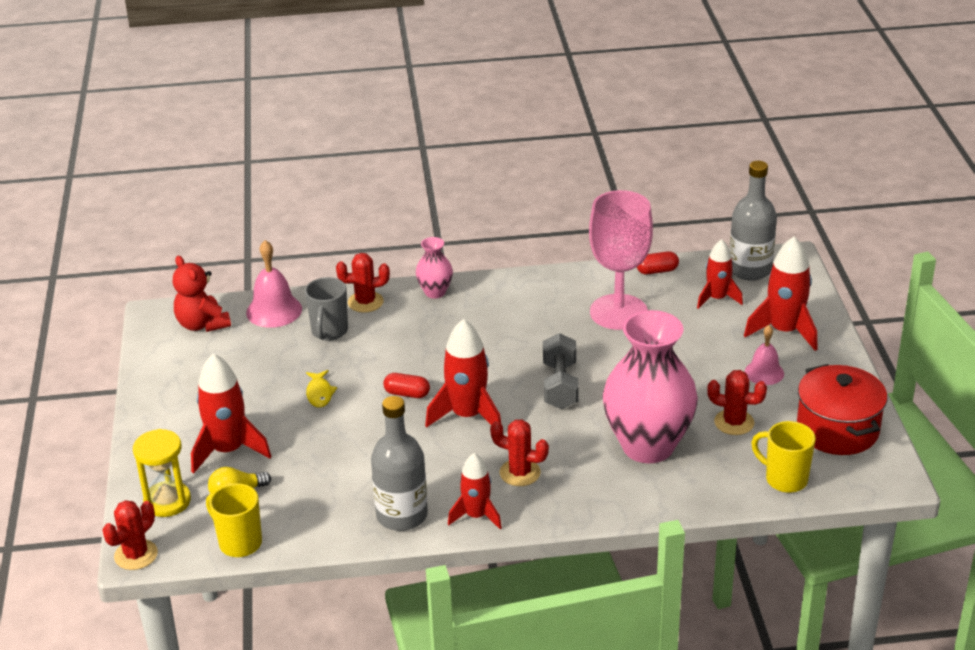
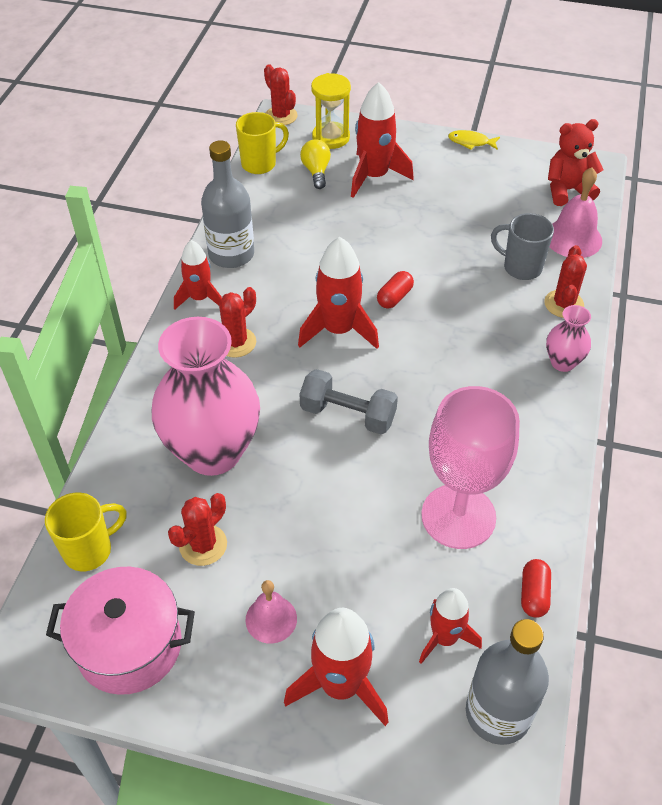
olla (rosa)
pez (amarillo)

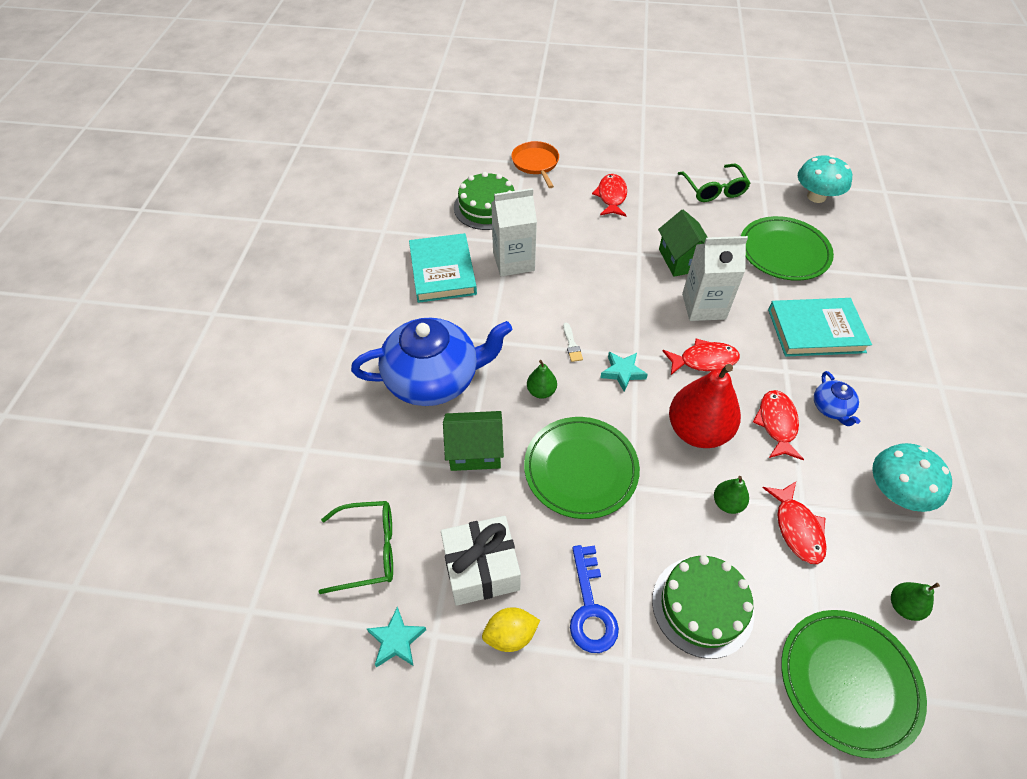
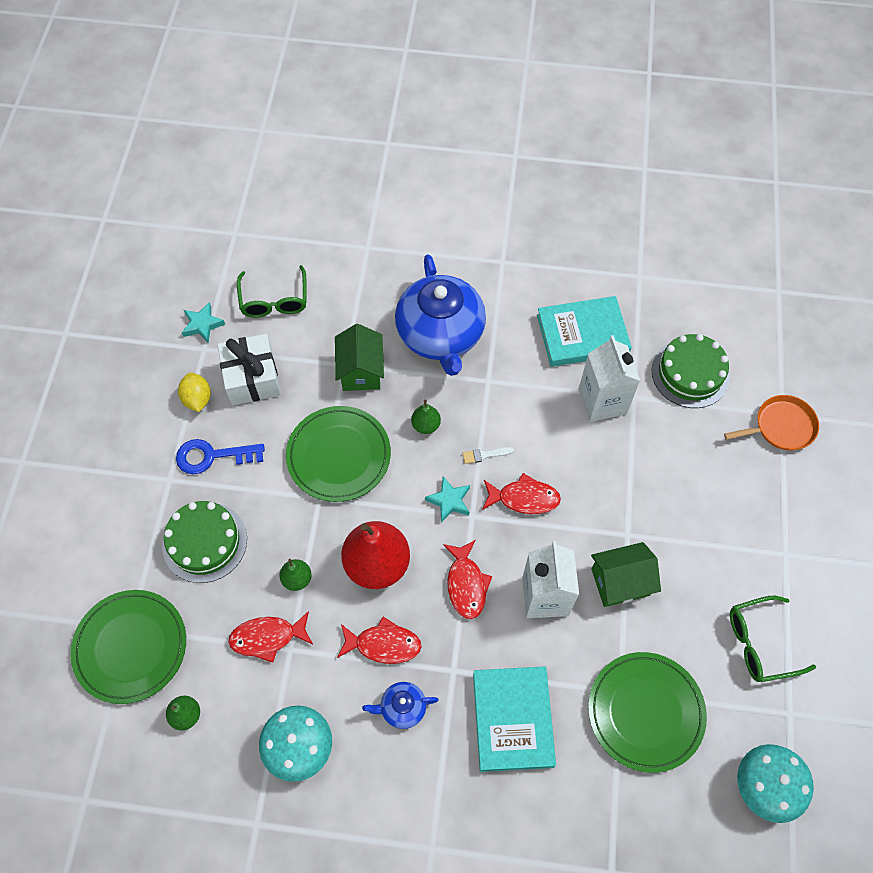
pez (rojo) (4th from left)

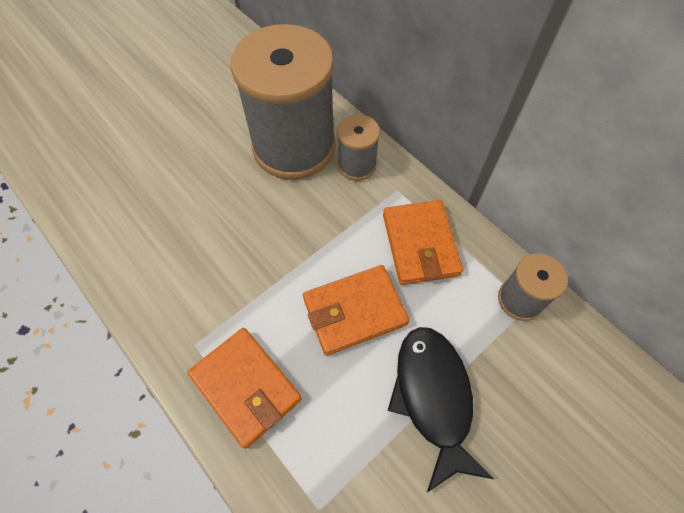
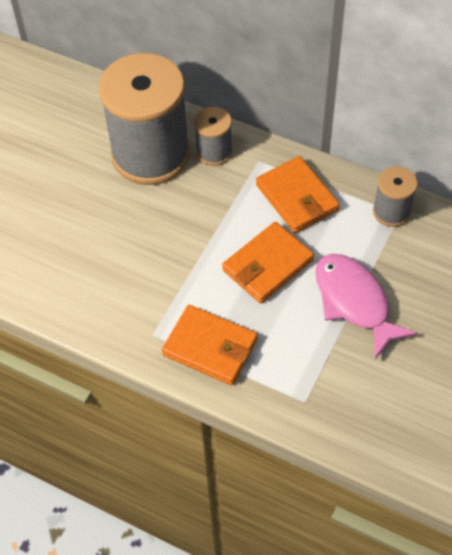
pez (rosa)

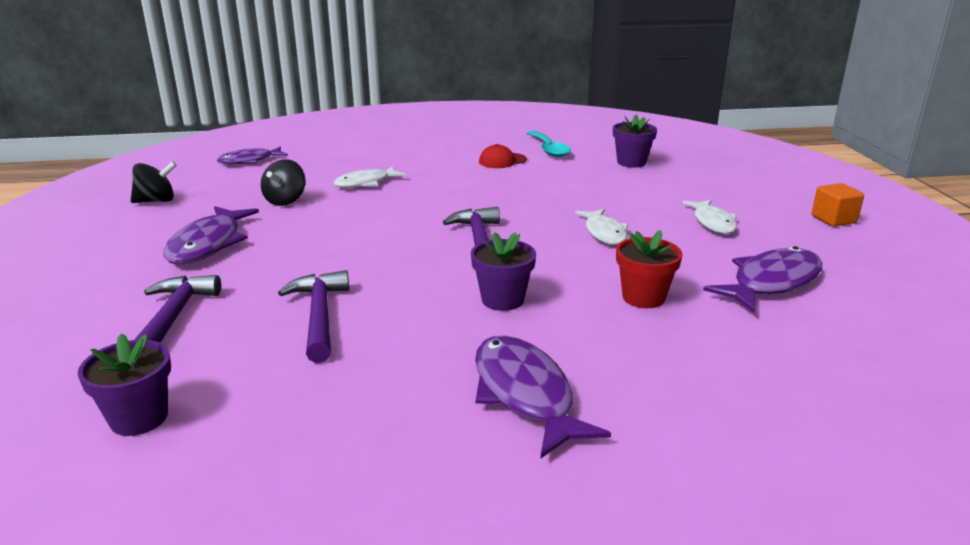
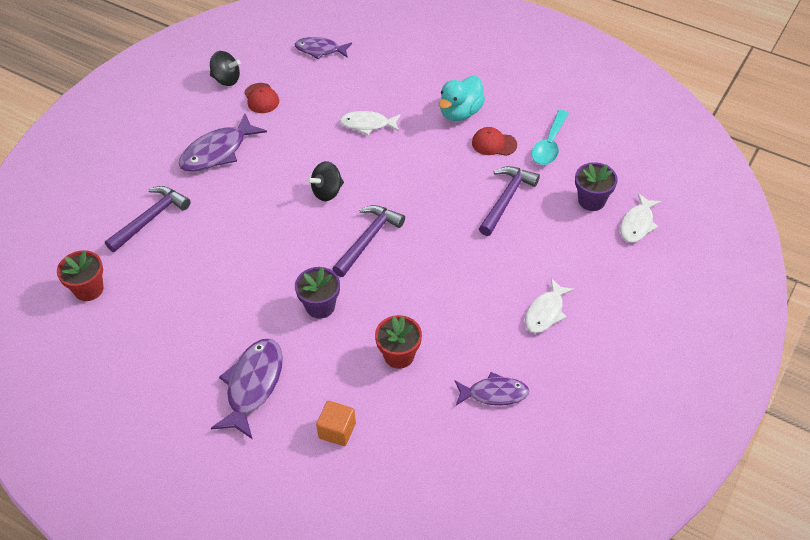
maceta (rojo) (1st from left)
gorra (rojo) (1st from left)
peonza (negro) (2nd from left)
cubo (naranja)
pato (turquesa)
pez (morado) (4th from left)
martillo (morado) (3rd from left)
pez (blanco) (3rd from left)

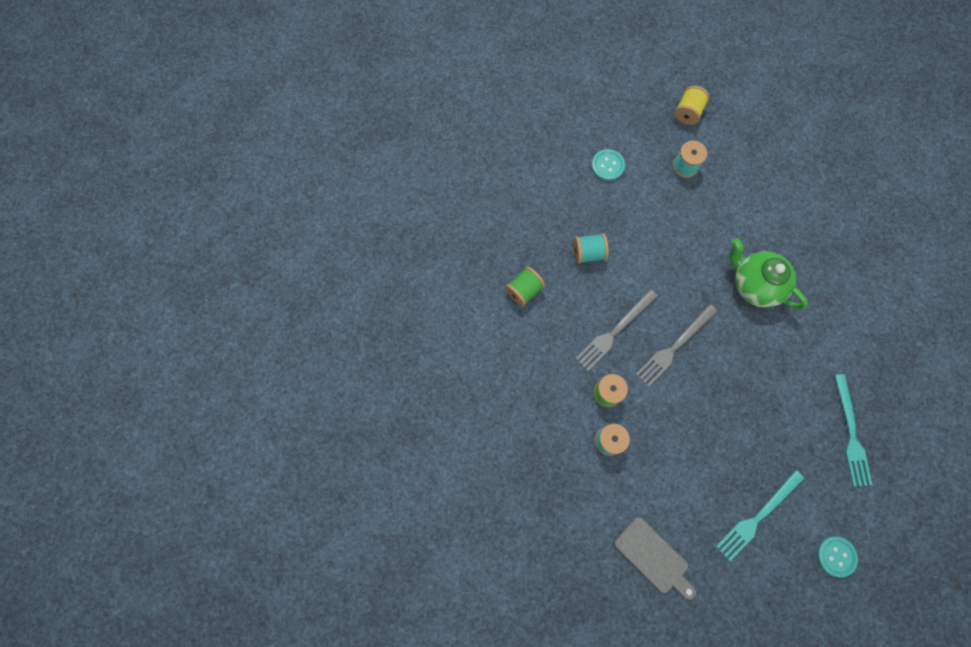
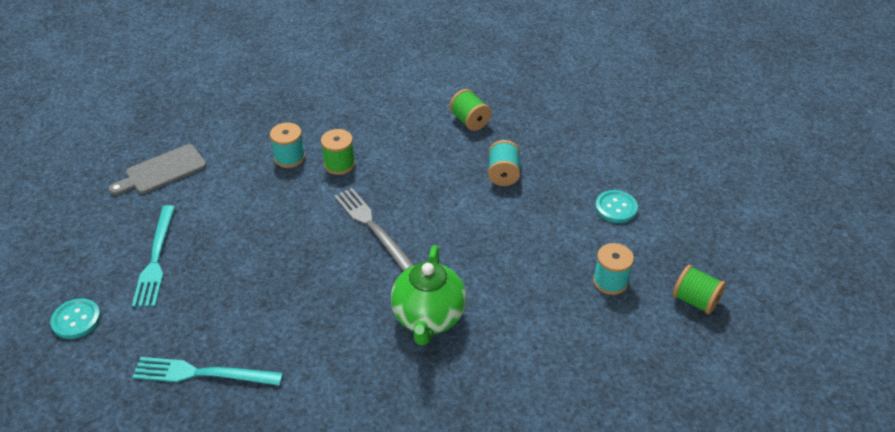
tenedor (turquesa) (1st from left)
tetera (verde)
carrete (verde) (3rd from left)
tenedor (gris) (1st from left in the first image)

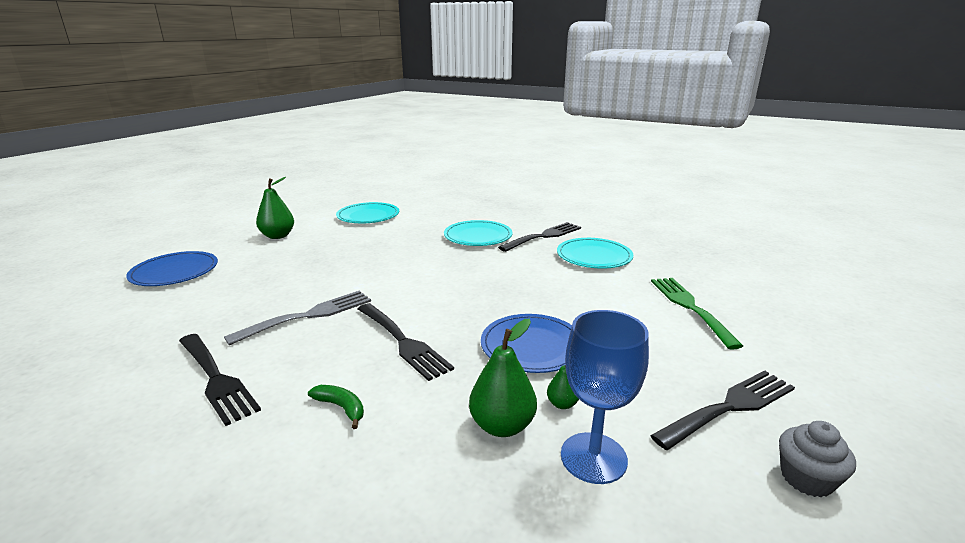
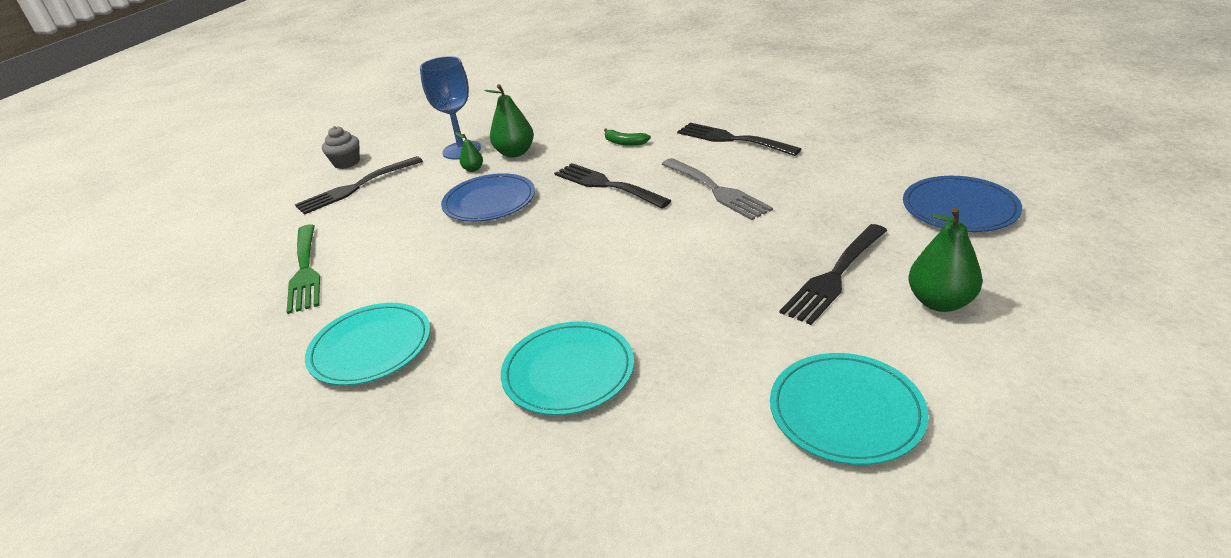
tenedor (gris)
tenedor (negro) (4th from left)

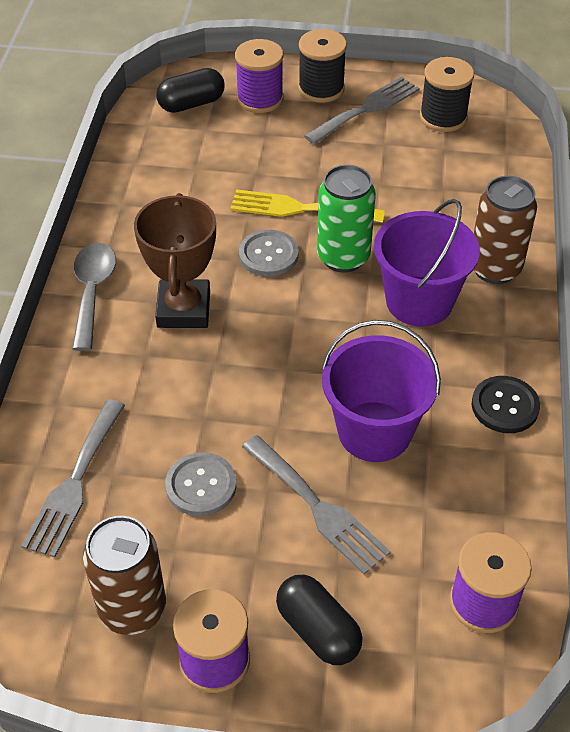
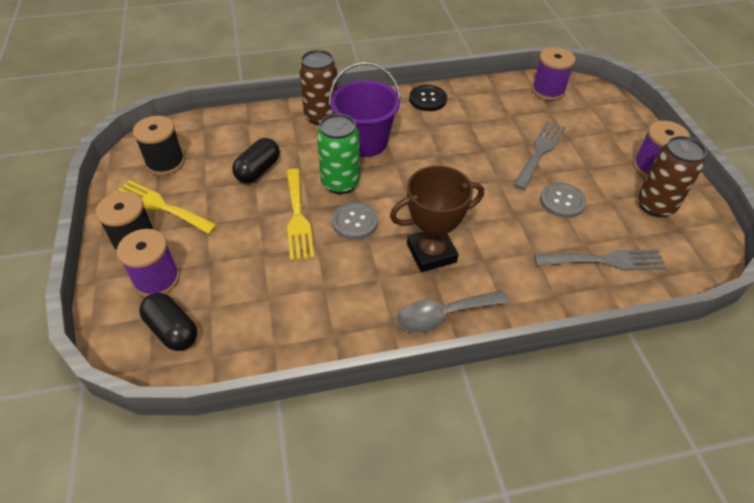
tenedor (amarillo) (1st from left)
cápsula (negro) (2nd from left)
balde (morado) (1st from left in the first image)

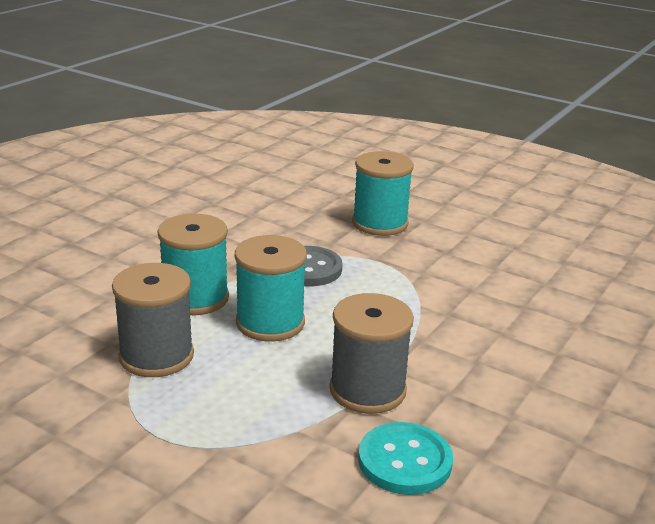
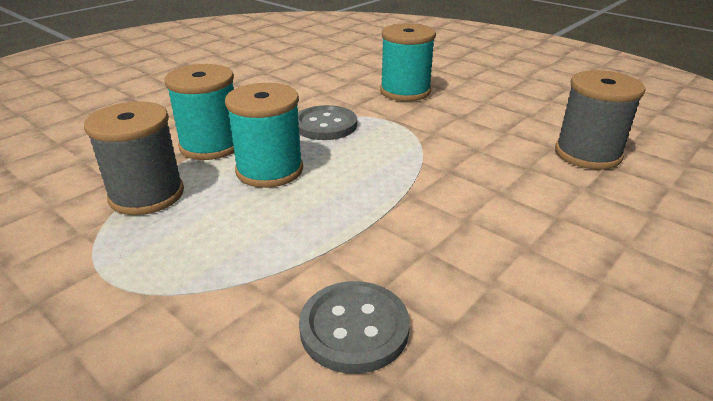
botón (gris) (2nd from left)
carrete (gris) (2nd from left)

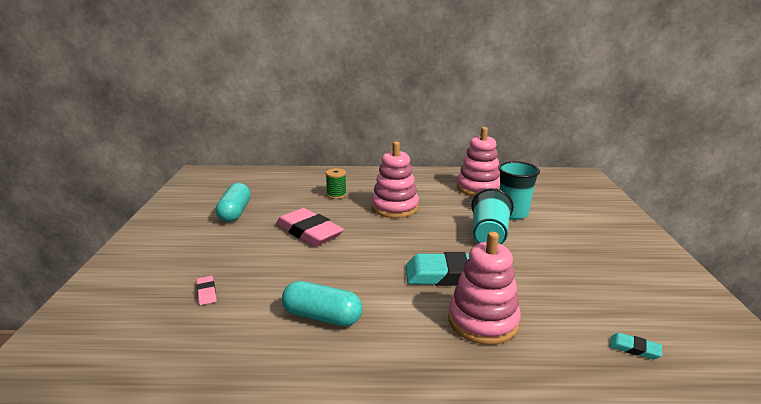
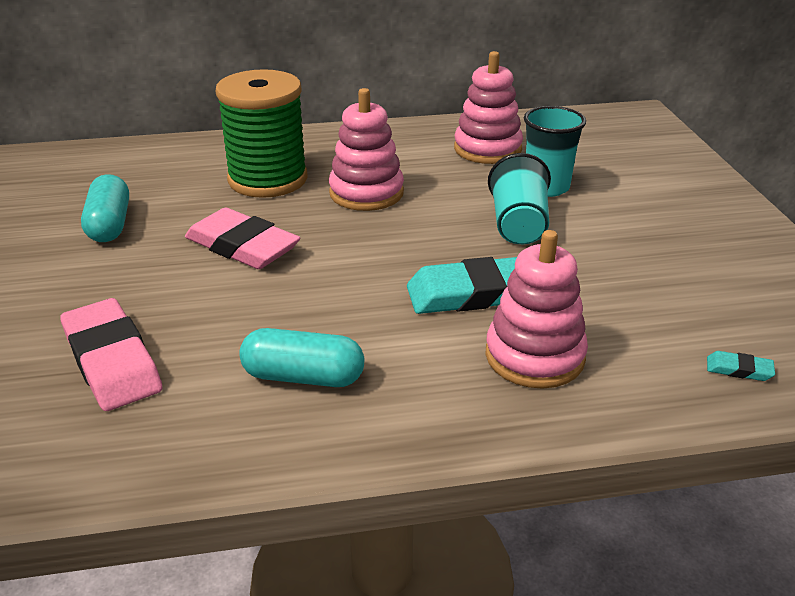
goma de borrar (rosa) (1st from left)
carrete (verde)

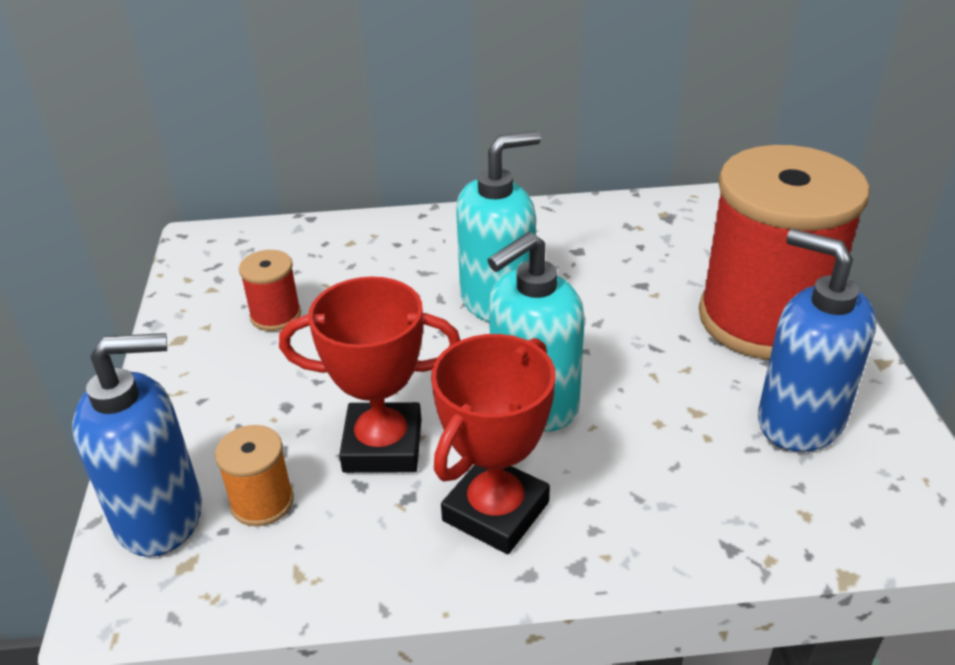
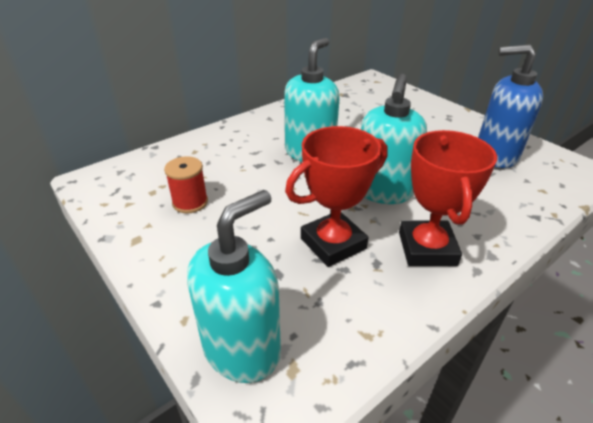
dispensador de jabón (turquesa) (1st from left)
carrete (naranja)
carrete (rojo) (2nd from left in the first image)

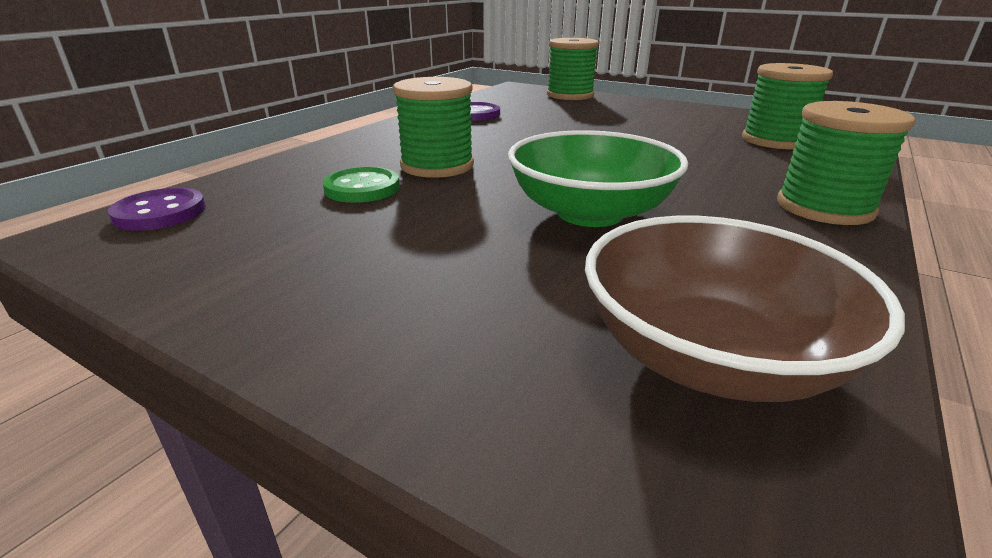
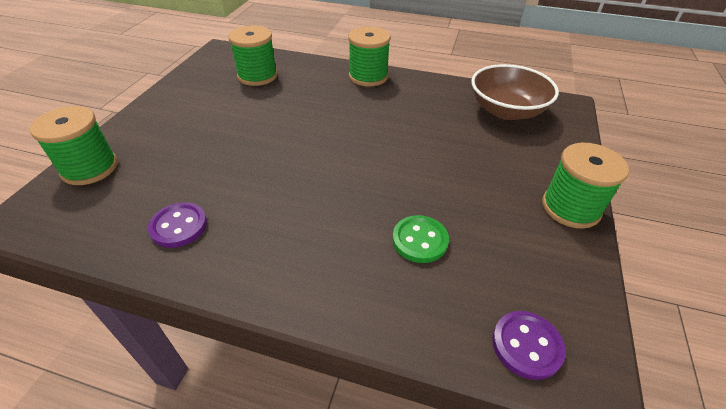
carrete (verde) (4th from left)
cuenco (verde)

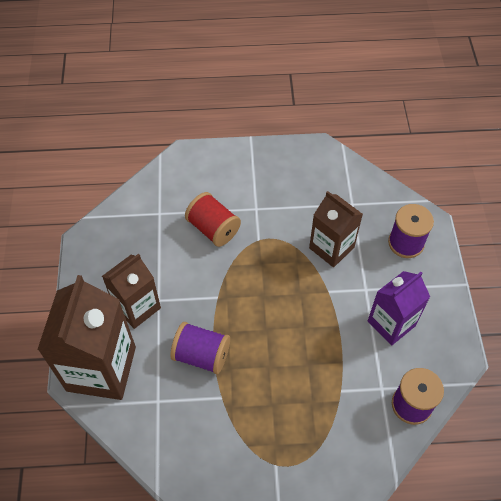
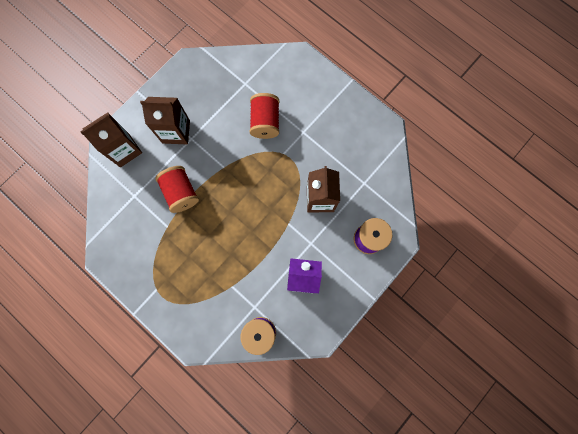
cartón de leche (marrón) (1st from left)
carrete (rojo) (1st from left)

